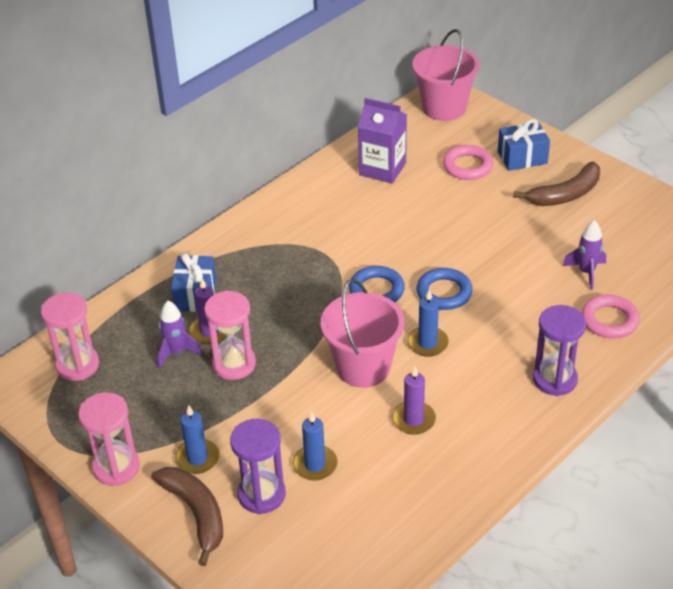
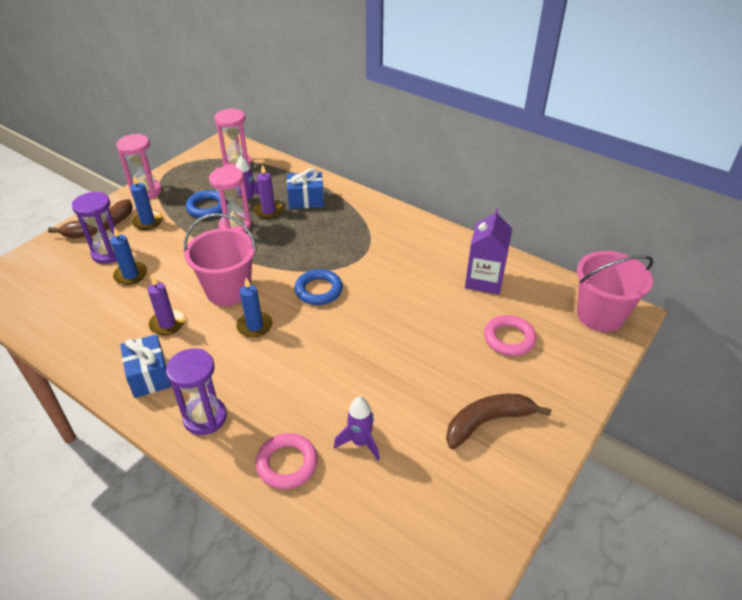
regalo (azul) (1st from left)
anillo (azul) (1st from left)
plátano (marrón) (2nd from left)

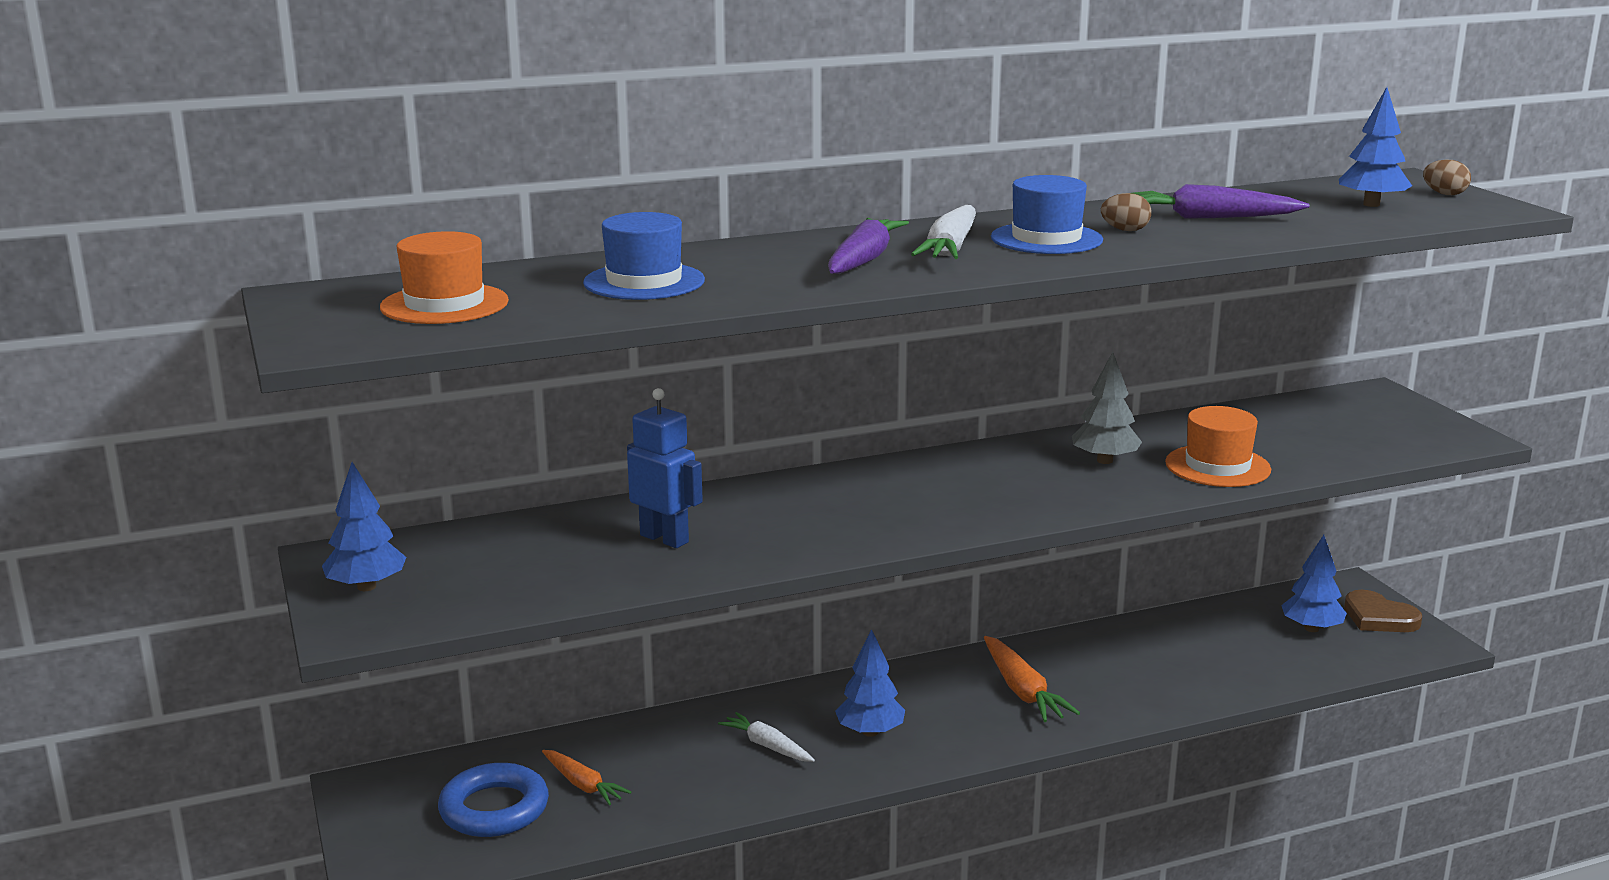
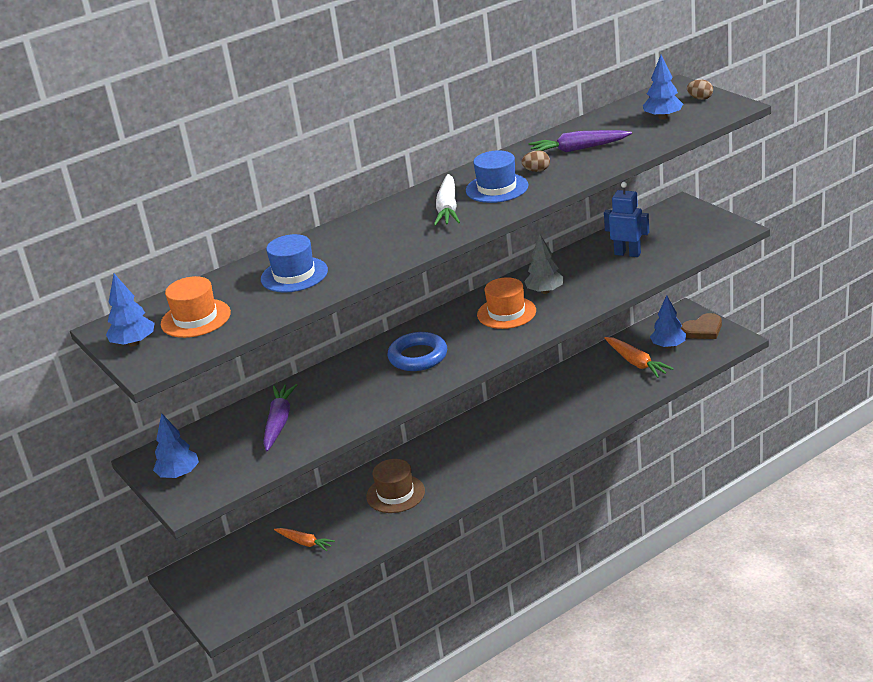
árbol (azul) (1st from left)
zanahoria (morado) (1st from left)
sombrero (marrón)
anillo (azul)
sombrero (naranja) (2nd from left)
robot (azul)
zanahoria (naranja) (2nd from left)
corazón (marrón)

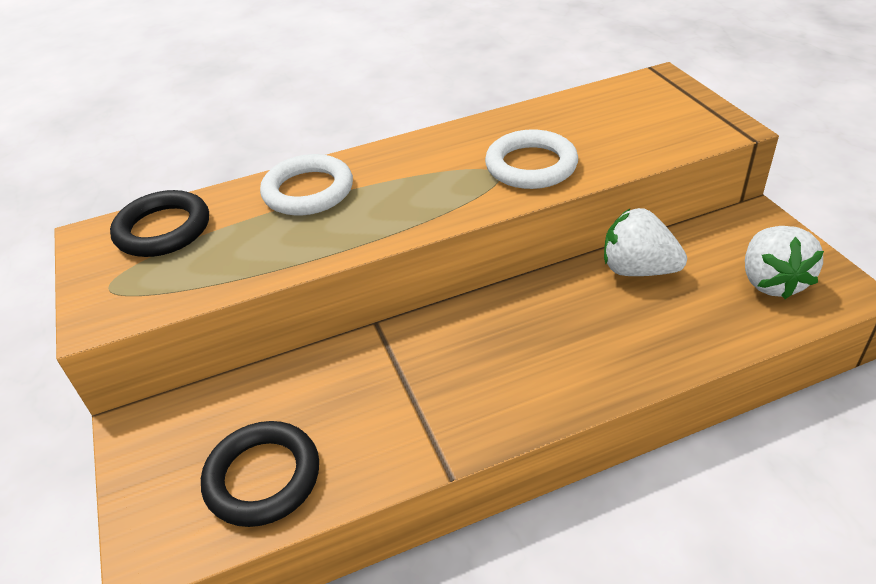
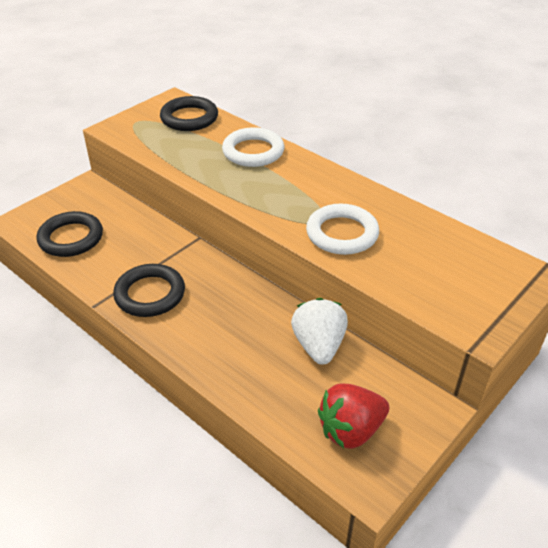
anillo (negro) (2nd from left)
fresa (rojo)

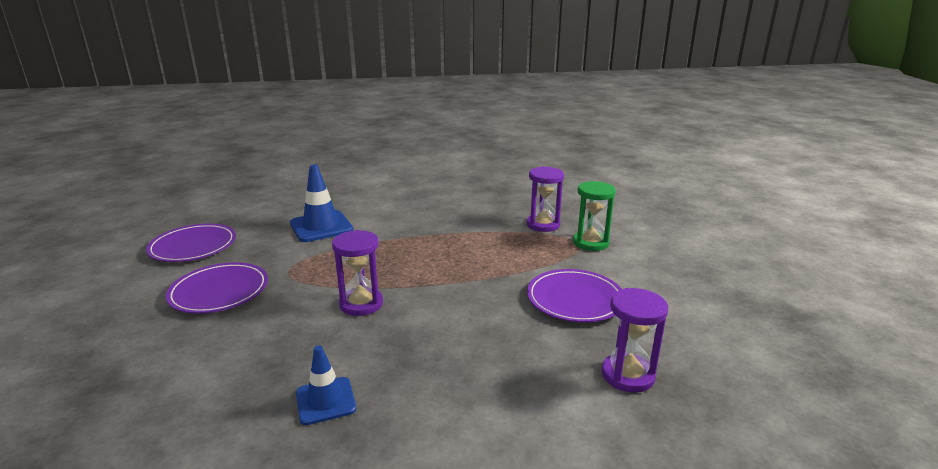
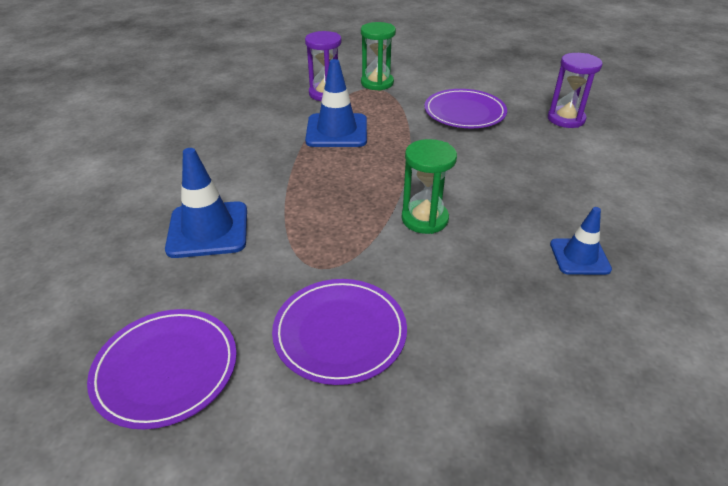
cono de tráfico (azul) (2nd from left)
reloj de arena (verde) (2nd from left)

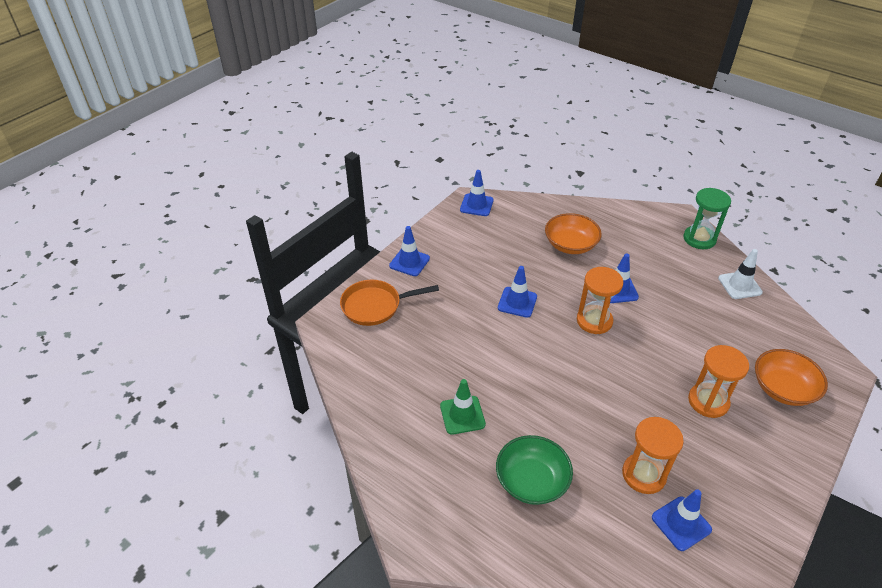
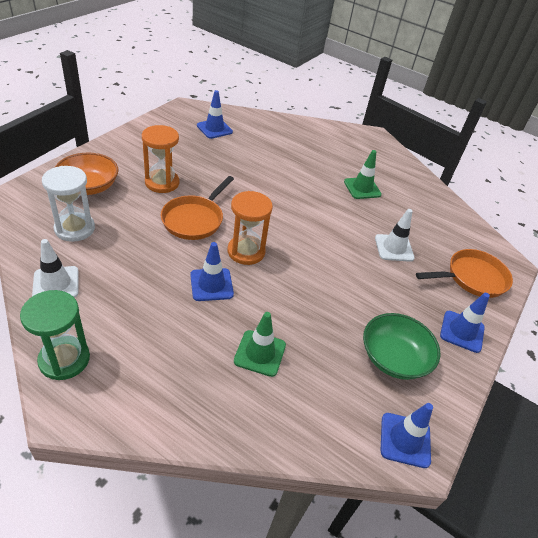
reloj de arena (blanco)
sartén (naranja) (1st from left)
cono de tráfico (verde) (1st from left)
cuenco (verde)
cono de tráfico (blanco) (2nd from left)
cono de tráfico (azul) (3rd from left in the first image)
reloj de arena (naranja) (2nd from left in the first image)

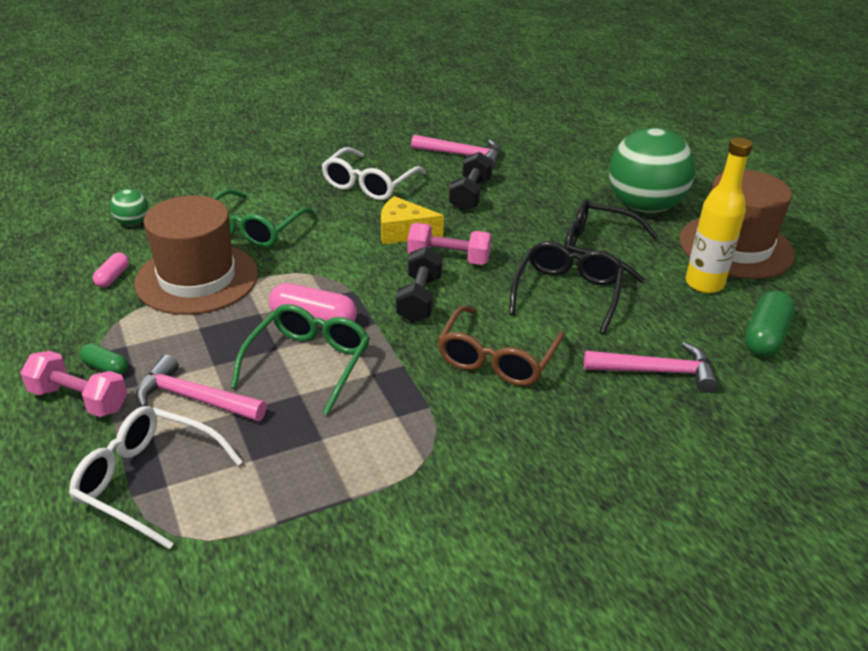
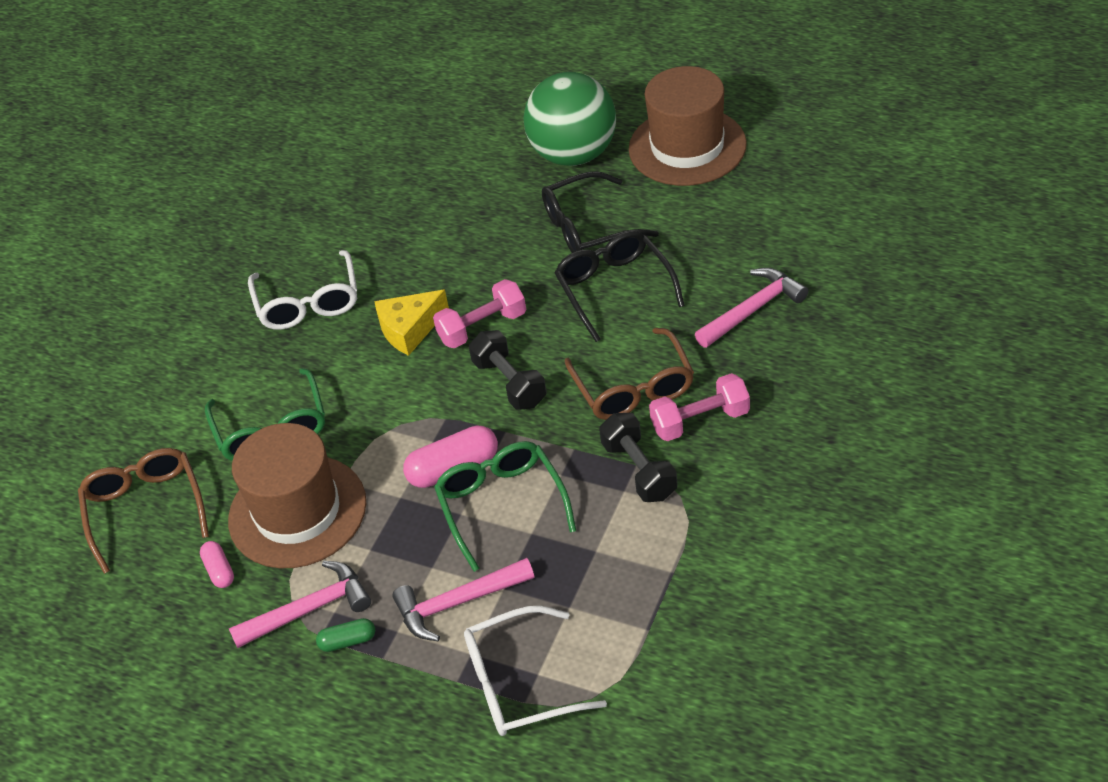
gafas (marrón) (1st from left)
martillo (rosa) (1st from left)
mancuerna (negro) (2nd from left)
mancuerna (rosa) (2nd from left)
botella (amarillo)
cápsula (verde) (2nd from left in the first image)

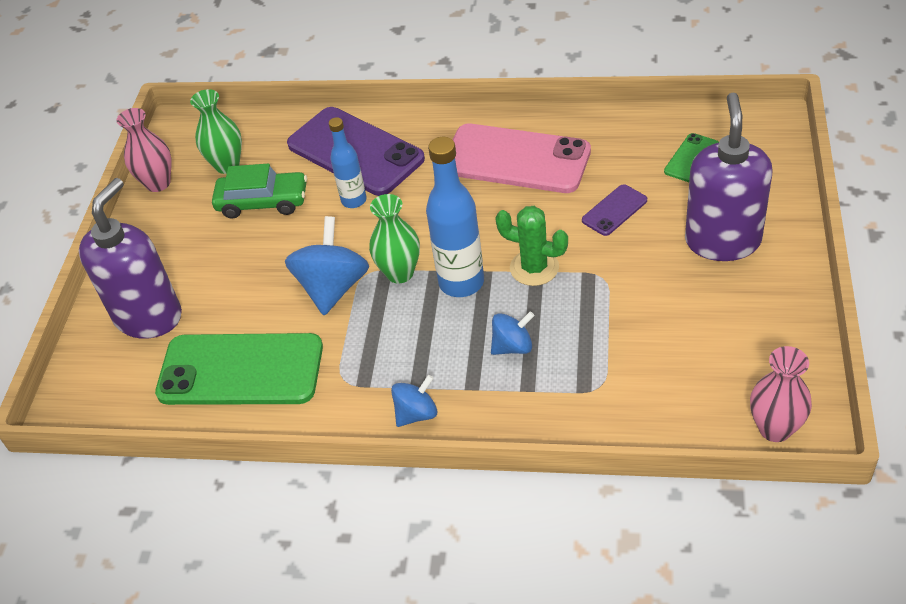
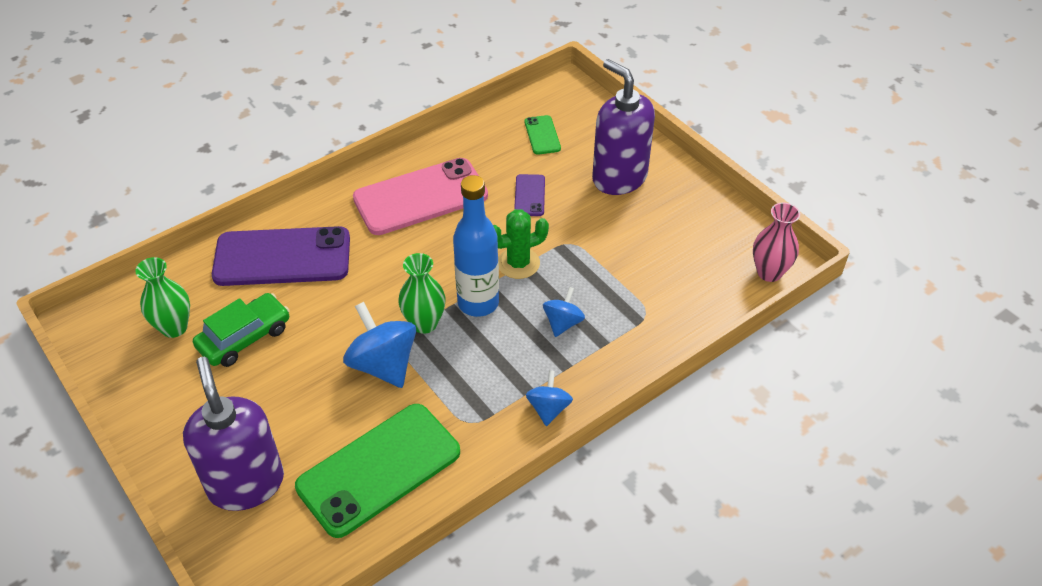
florero (rosa) (1st from left in the first image)
botella (azul) (1st from left in the first image)

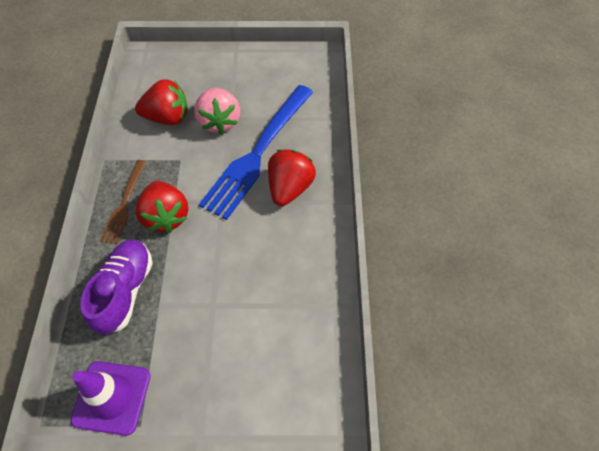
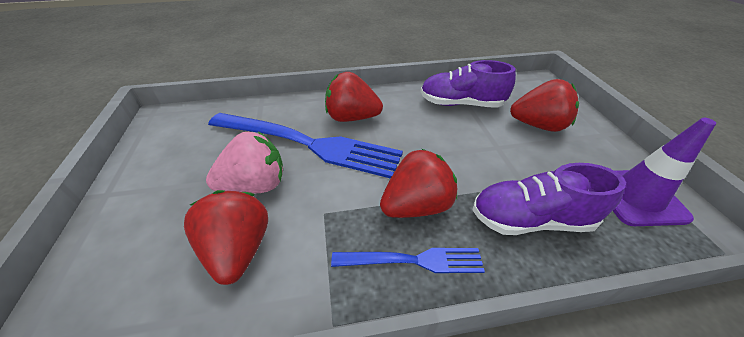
tenedor (azul) (2nd from left)
zapato (morado) (1st from left)
fresa (rojo) (4th from left)

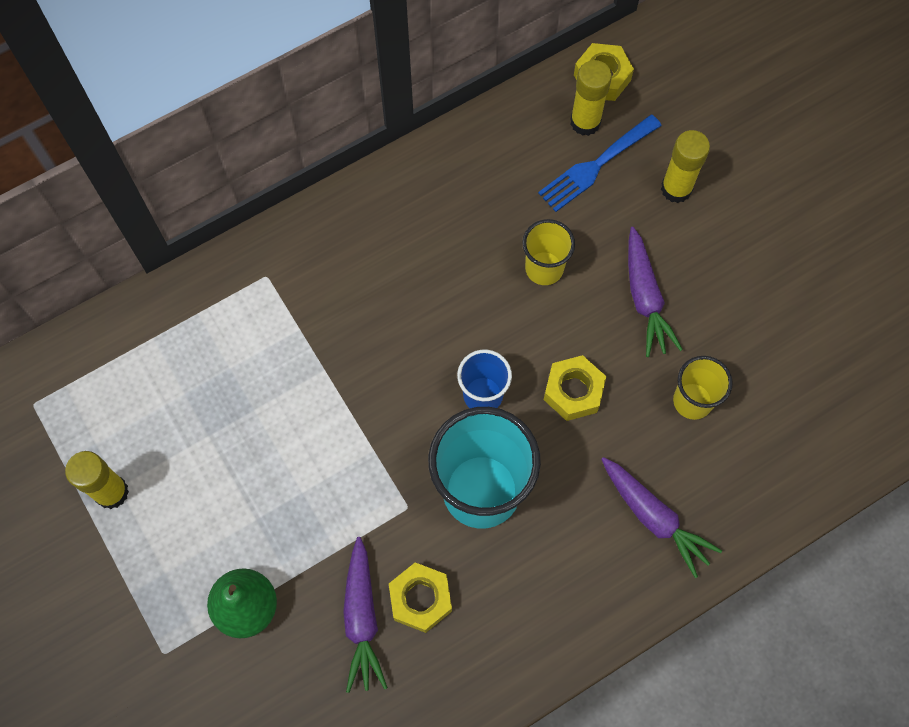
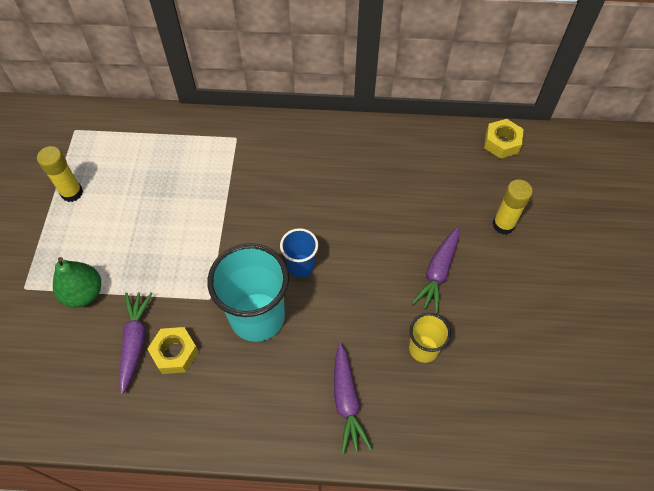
zanahoria (morado) (1st from left)
vaso (amarillo) (1st from left in the first image)
tenedor (azul)
tuerca (amarillo) (2nd from left in the first image)
barra de pegamento (amarillo) (2nd from left in the first image)

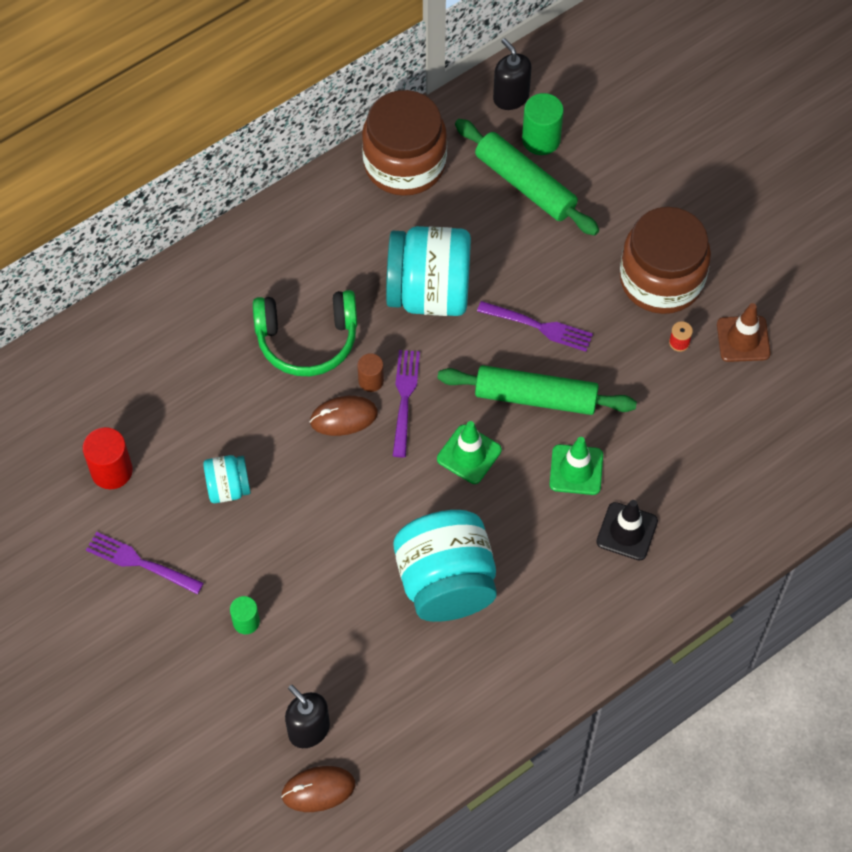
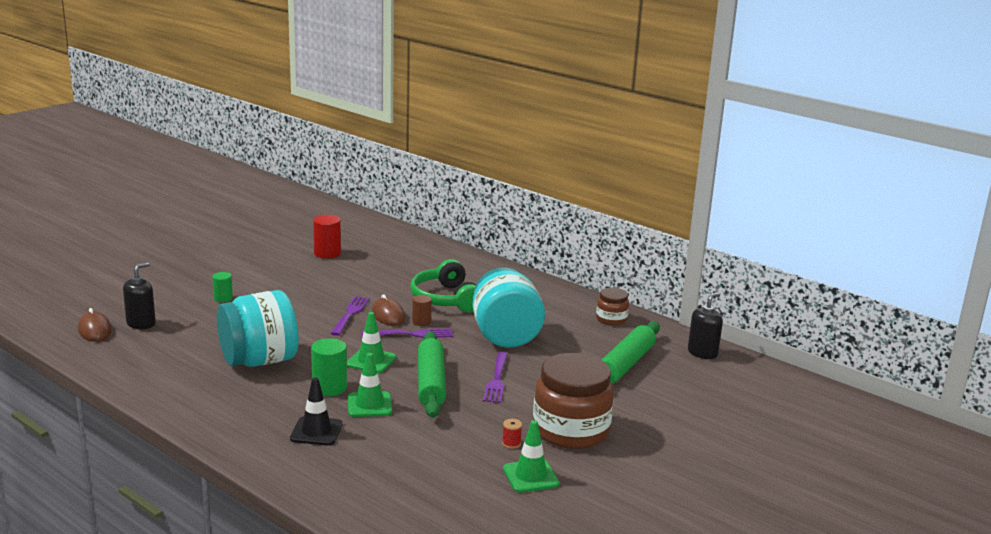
cilindro (verde) (2nd from left)
tenedor (morado) (1st from left)
cono de tráfico (verde) (3rd from left)
tarro (marrón) (2nd from left)
tarro (turquesa) (1st from left in the first image)

